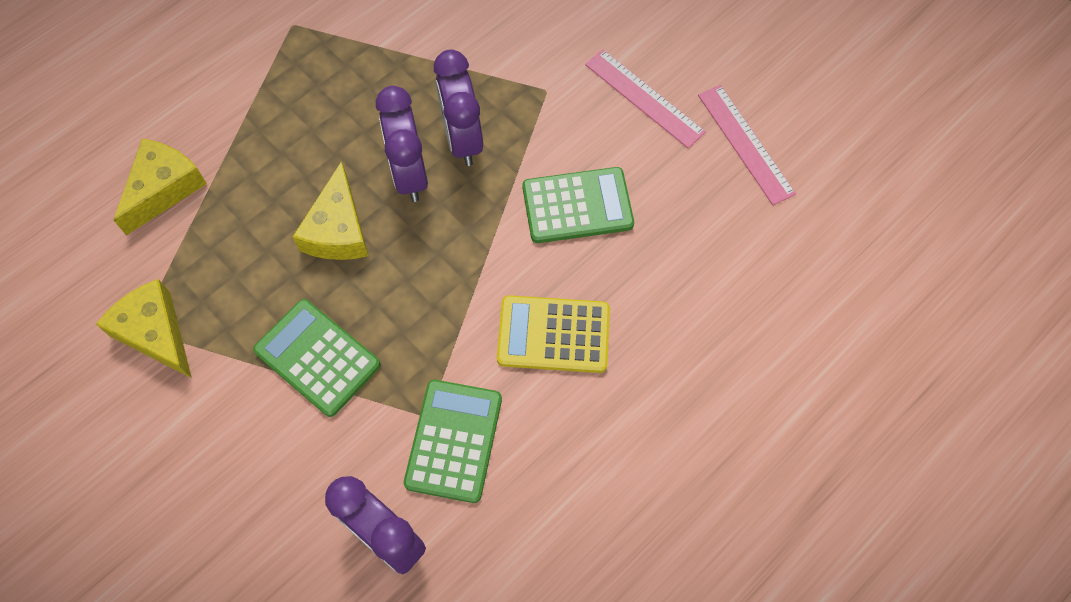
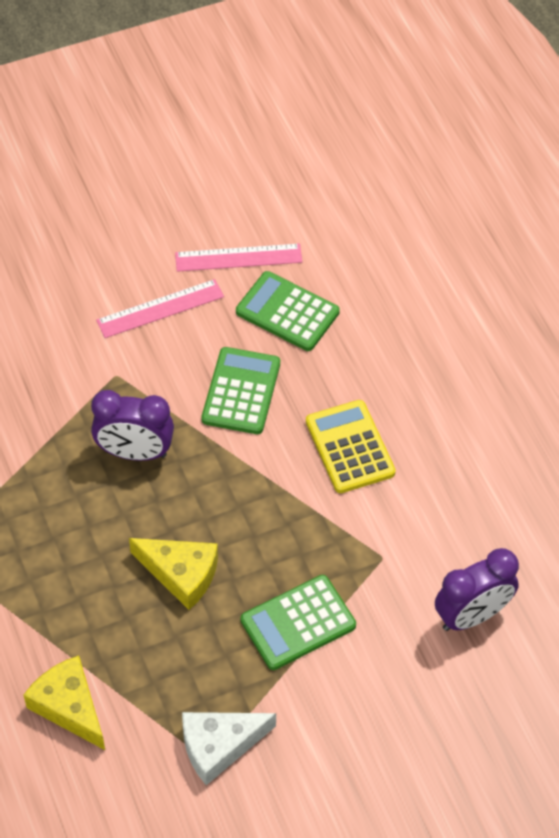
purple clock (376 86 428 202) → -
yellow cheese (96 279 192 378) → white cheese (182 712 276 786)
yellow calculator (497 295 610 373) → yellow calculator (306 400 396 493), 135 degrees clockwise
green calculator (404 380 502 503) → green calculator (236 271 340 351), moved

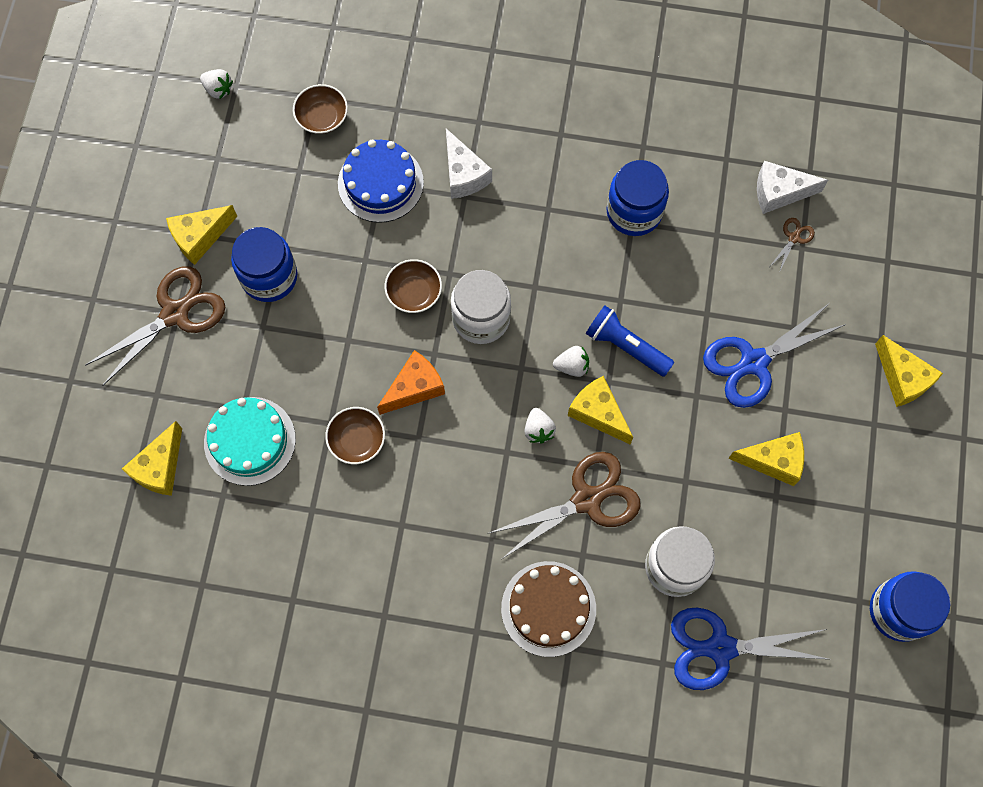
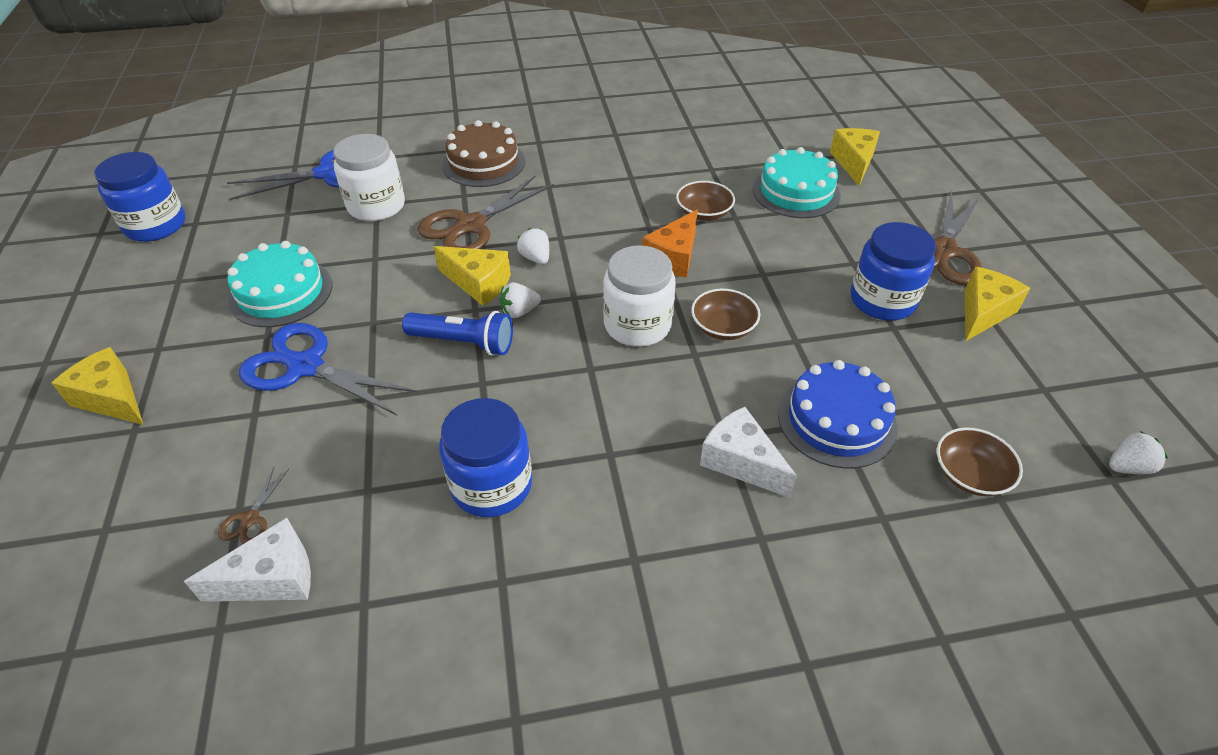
white strawberry (200 69 233 99) → white strawberry (1109 431 1168 474), 150 degrees clockwise
blue scissors (703 304 846 408) → blue scissors (239 323 418 415), 105 degrees counterclockwise
yellow cheese (728 432 804 486) → turquoise cake (227 241 333 327)

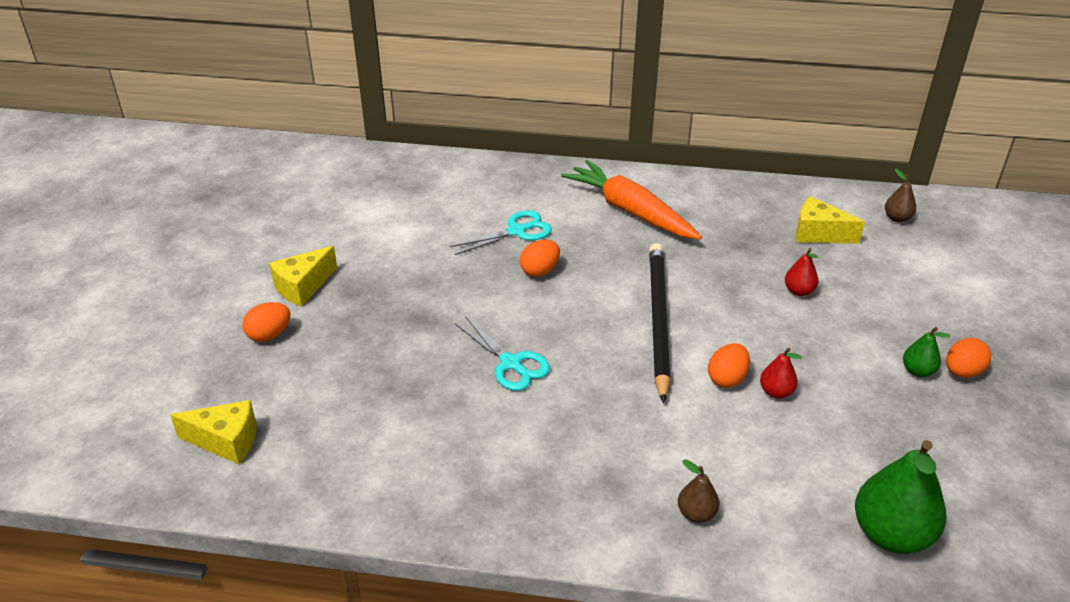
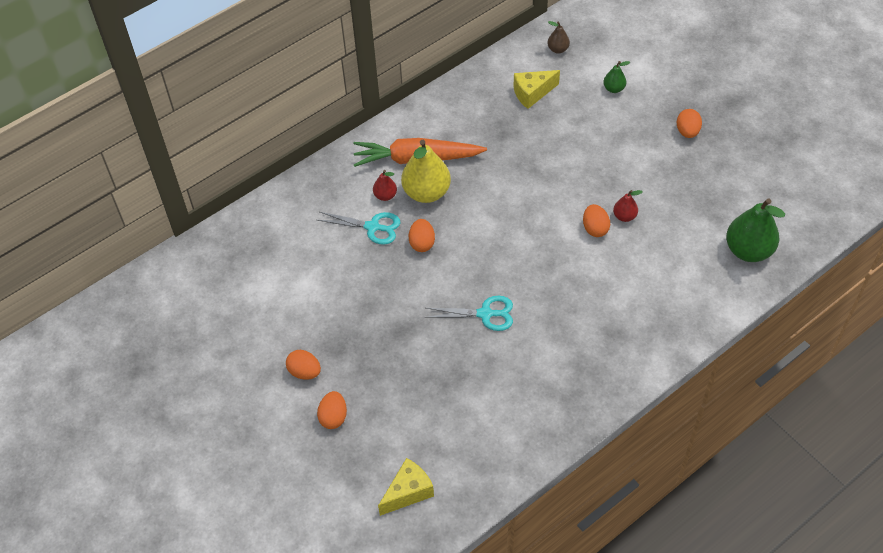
turquoise scissors (449 210 552 255) → turquoise scissors (317 212 400 245), 90 degrees clockwise
black pencil (649 243 670 403) → -
yellow cheese (269 246 337 307) → orange egg (286 350 321 380)
red pear (785 248 818 296) → red pear (373 170 397 201), moved
green pear (903 327 950 377) → green pear (603 61 630 93), moved
brown pear (678 459 719 523) → -
- → yellow pear (401 140 451 203)

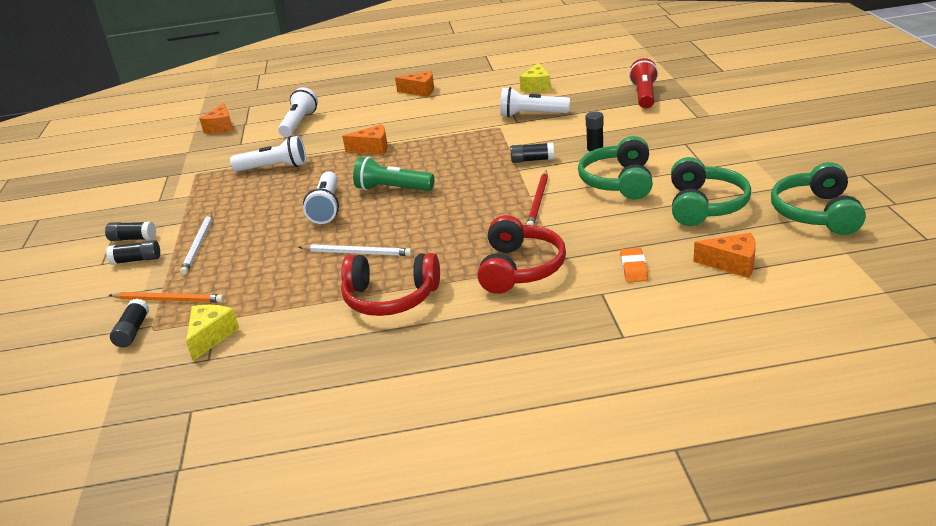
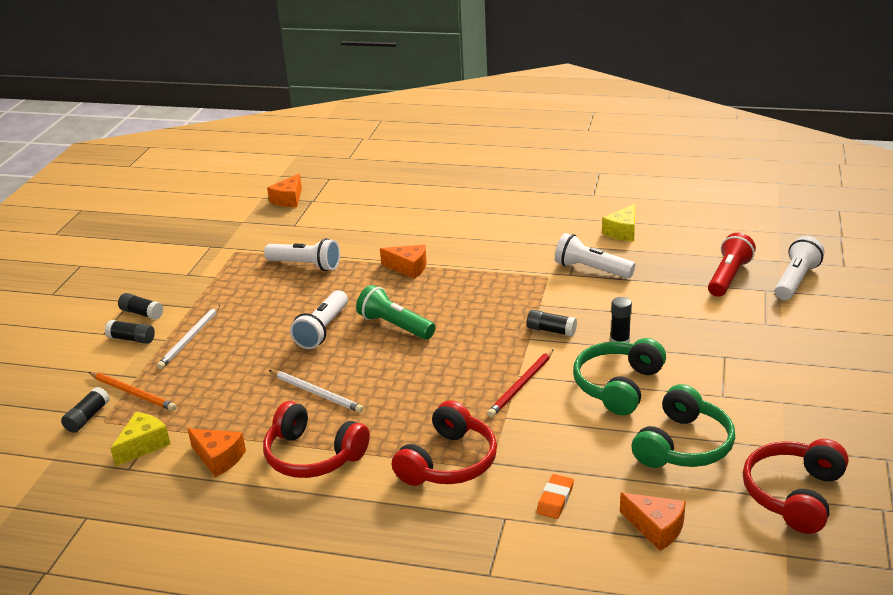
orange cheese (395 71 434 97) → orange cheese (188 428 246 477), moved
white flashlight (278 87 318 137) → white flashlight (775 236 825 300), moved
green headphones (771 162 866 235) → red headphones (743 439 849 534)

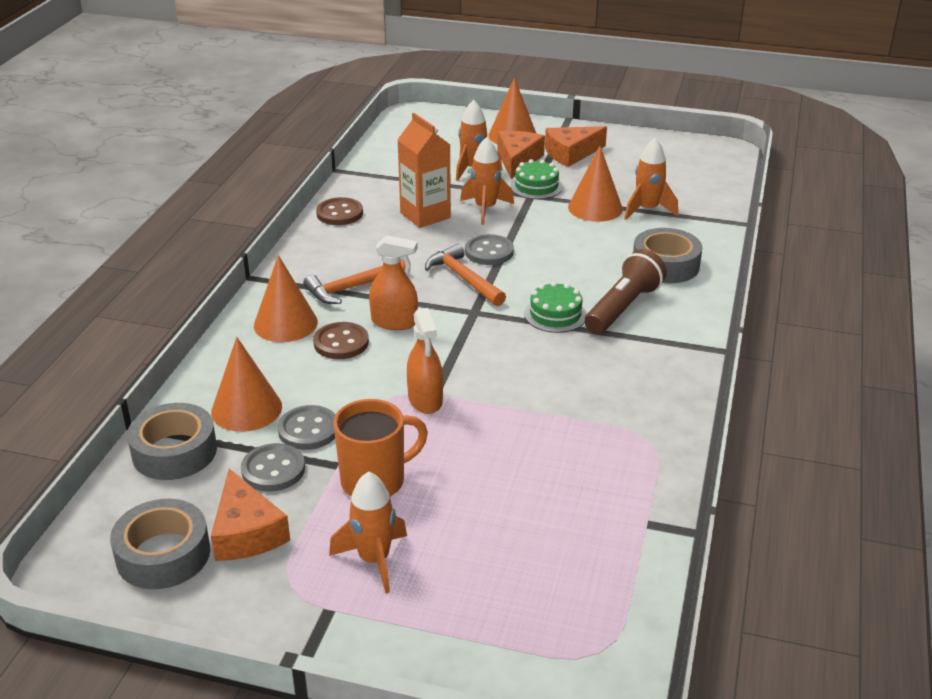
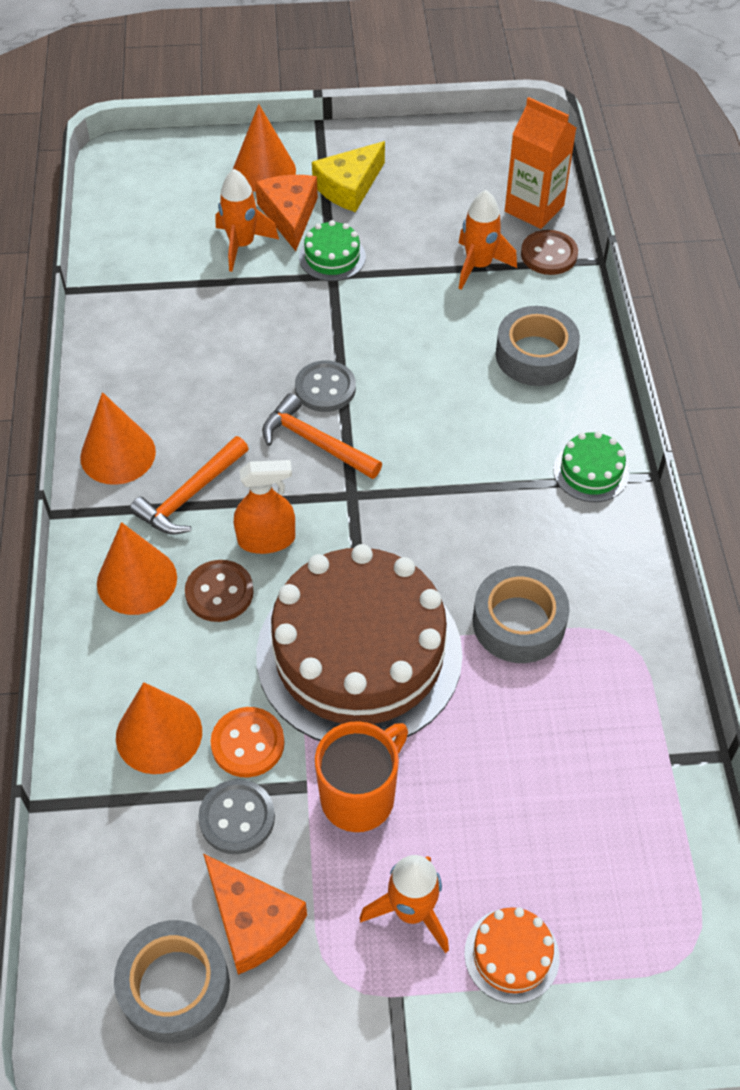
orange carton (398 113 451 228) → orange carton (505 97 576 229), moved
orange cheese (545 126 607 167) → yellow cheese (312 141 385 212)
orange rocket (460 137 514 225) → -
orange cone (568 146 623 222) → orange cone (80 392 156 485), moved
brown button (316 197 363 225) → brown button (521 230 578 275), moved
brown flashlight (584 249 667 334) → -
green cake (524 282 587 333) → green cake (553 431 629 502), moved
orange spray bottle (407 308 443 414) → brown cake (256 544 463 742)
grey tape (127 403 217 480) → grey tape (473 566 570 663), moved
grey button (278 405 336 450) → orange button (211 707 285 778)
- → orange cake (464 907 560 1004)

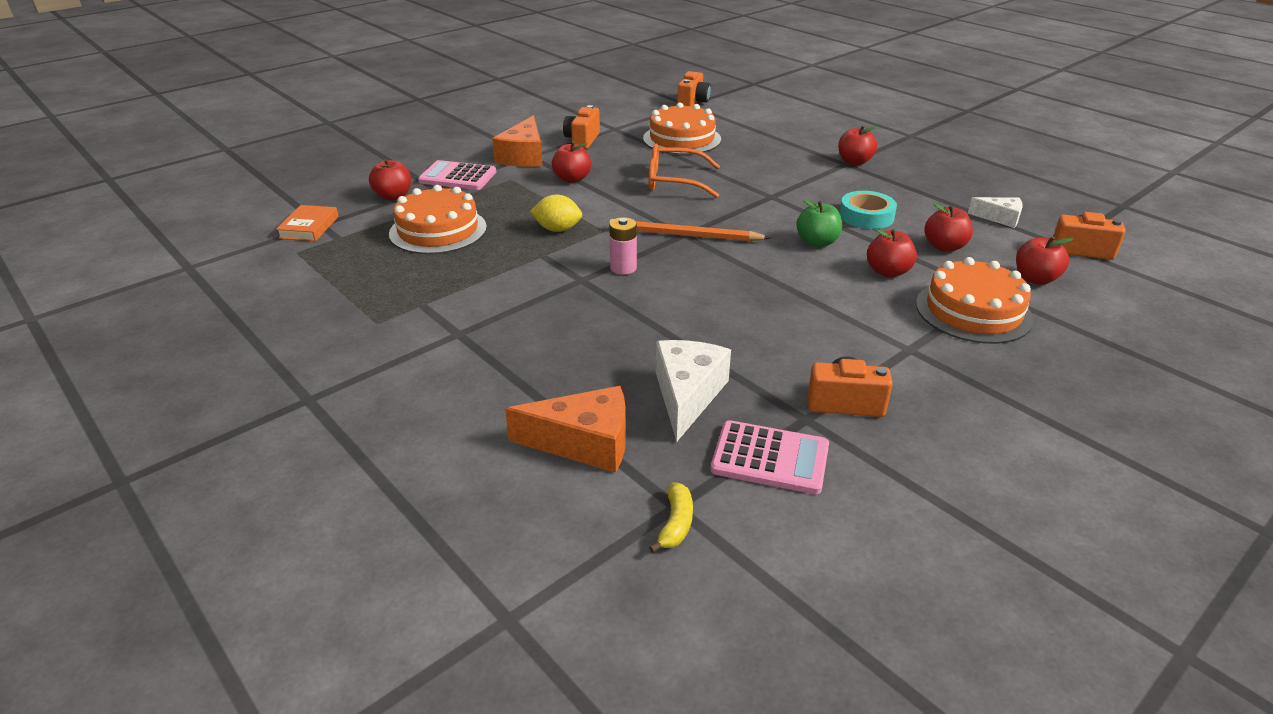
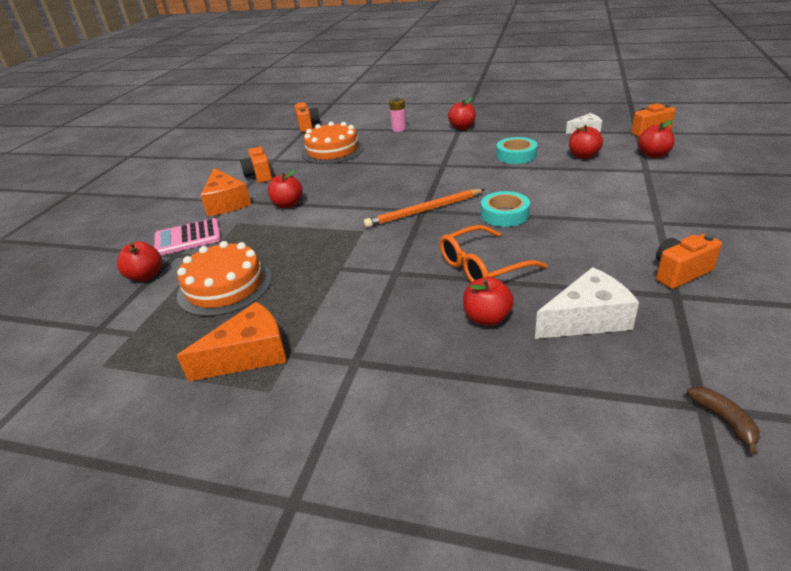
orange glasses (649 143 720 198) → orange glasses (440 225 547 283), moved
yellow lemon (530 195 582 232) → -
green apple (796 199 842 247) → -
orange book (276 205 339 241) → -
pink battery (609 217 637 275) → pink battery (389 98 407 132), moved
red apple (867 229 917 277) → red apple (463 277 514 326), moved
orange cake (916 257 1034 344) → -
white cheese (656 340 731 442) → white cheese (535 267 639 339), 90 degrees clockwise
orange cheese (505 386 626 473) → orange cheese (177 302 287 381), moved
pink calculator (711 420 829 494) → -
yellow banana (649 482 693 553) → brown banana (686 386 760 455)
- → turquoise tape (481 191 530 227)

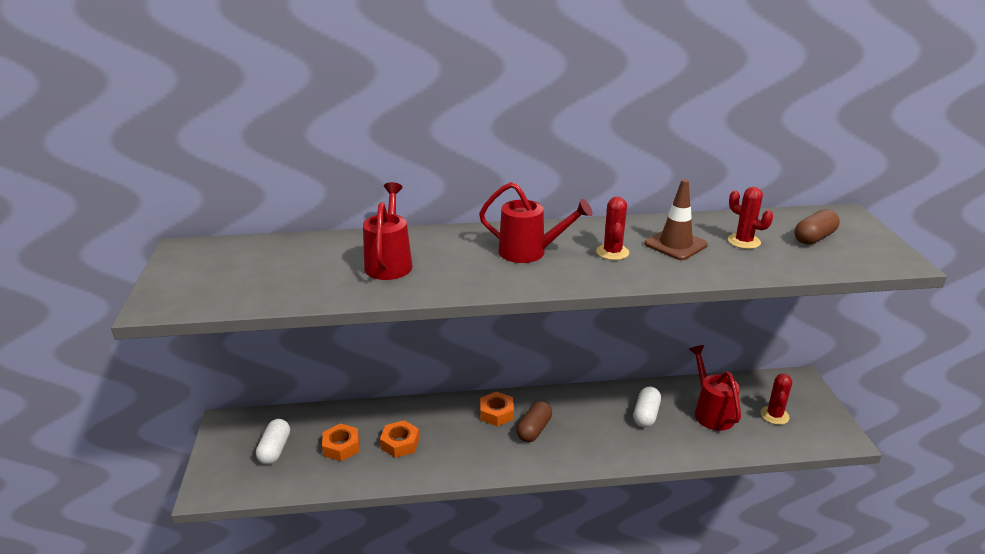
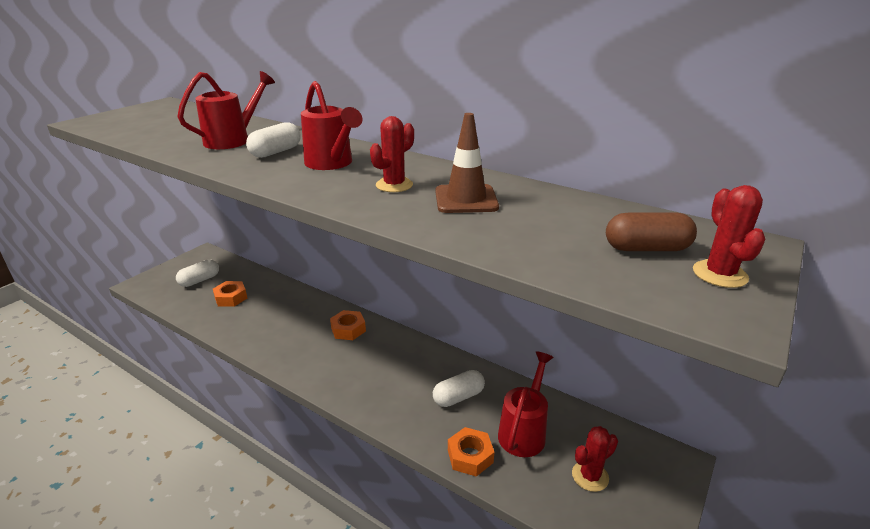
red cactus (728 187 773 249) → red cactus (693 185 765 288), moved
brown capsule (516 401 552 442) → -
orange nut (380 420 419 458) → orange nut (448 427 494 477), moved
- → white capsule (246 122 301 158)

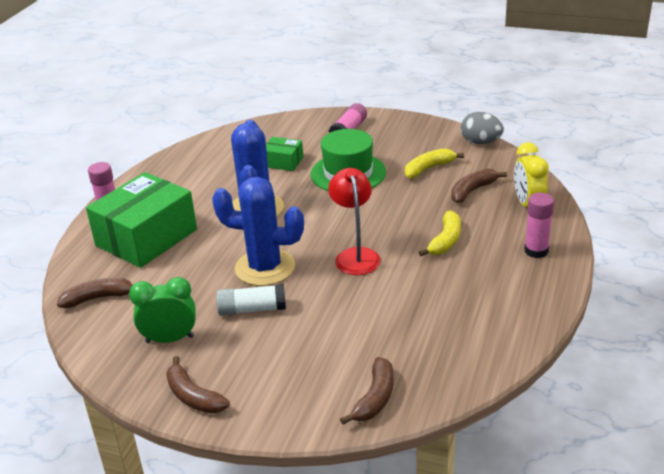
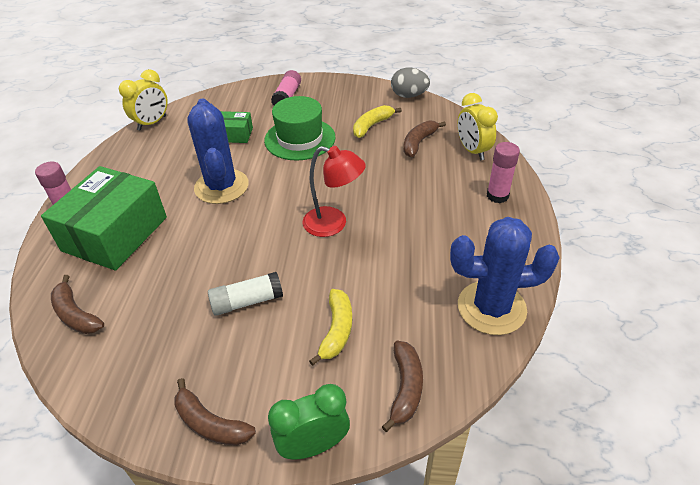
red lamp (328 168 381 275) → red lamp (303 146 366 237), 135 degrees clockwise
blue cactus (212 177 304 286) → blue cactus (450 217 560 335), moved
yellow banana (419 211 461 256) → yellow banana (309 289 352 366), moved
green clock (129 277 196 343) → green clock (268 384 350 459), moved
brown banana (57 278 133 308) → brown banana (51 275 104 334), 105 degrees counterclockwise
- → yellow clock (119 69 168 131)

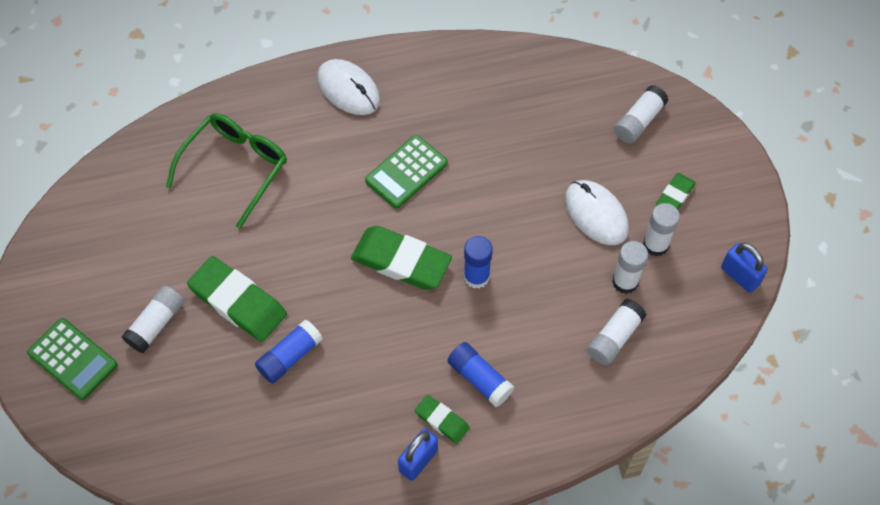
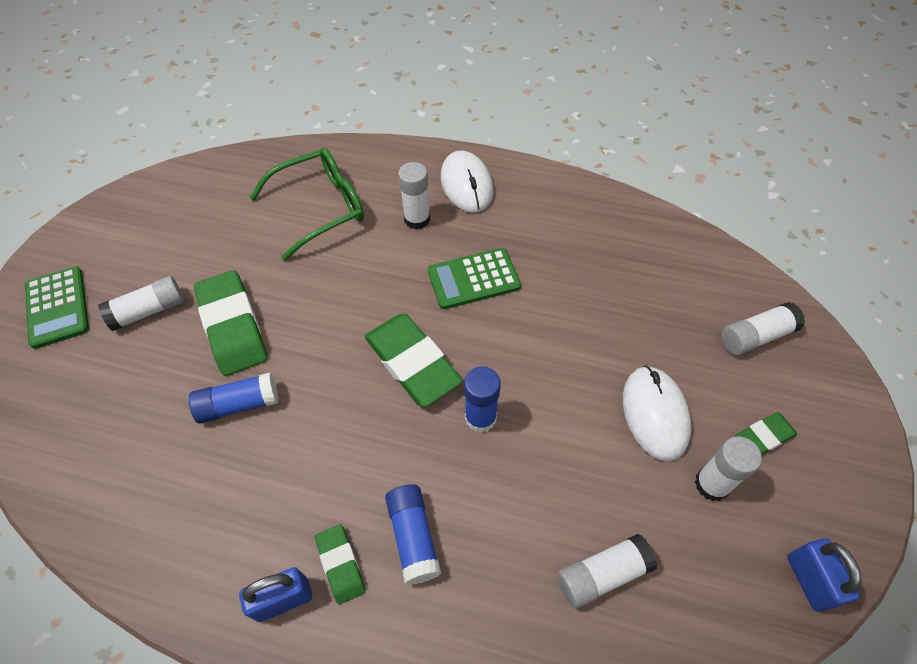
white glue stick (612 241 648 294) → white glue stick (398 162 430 230), moved

